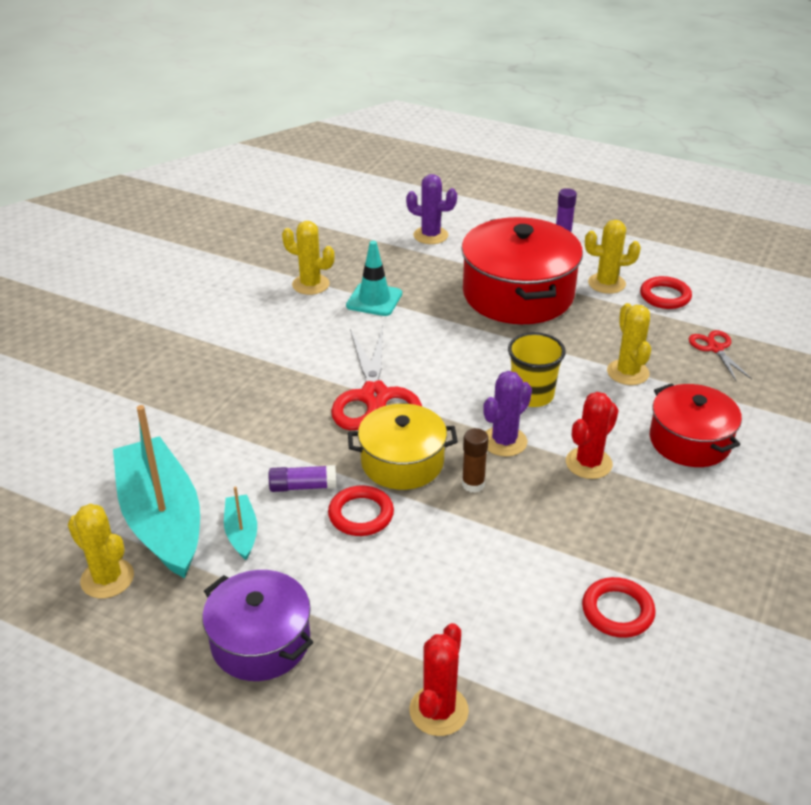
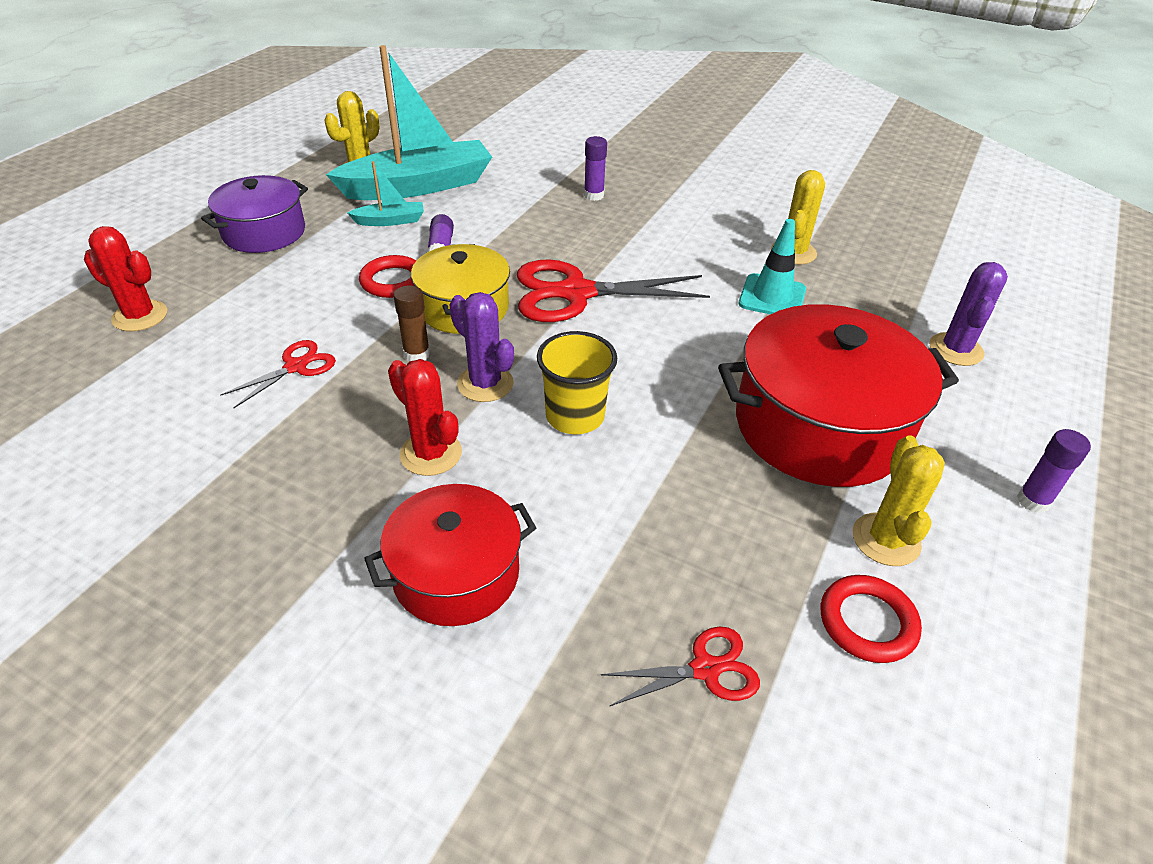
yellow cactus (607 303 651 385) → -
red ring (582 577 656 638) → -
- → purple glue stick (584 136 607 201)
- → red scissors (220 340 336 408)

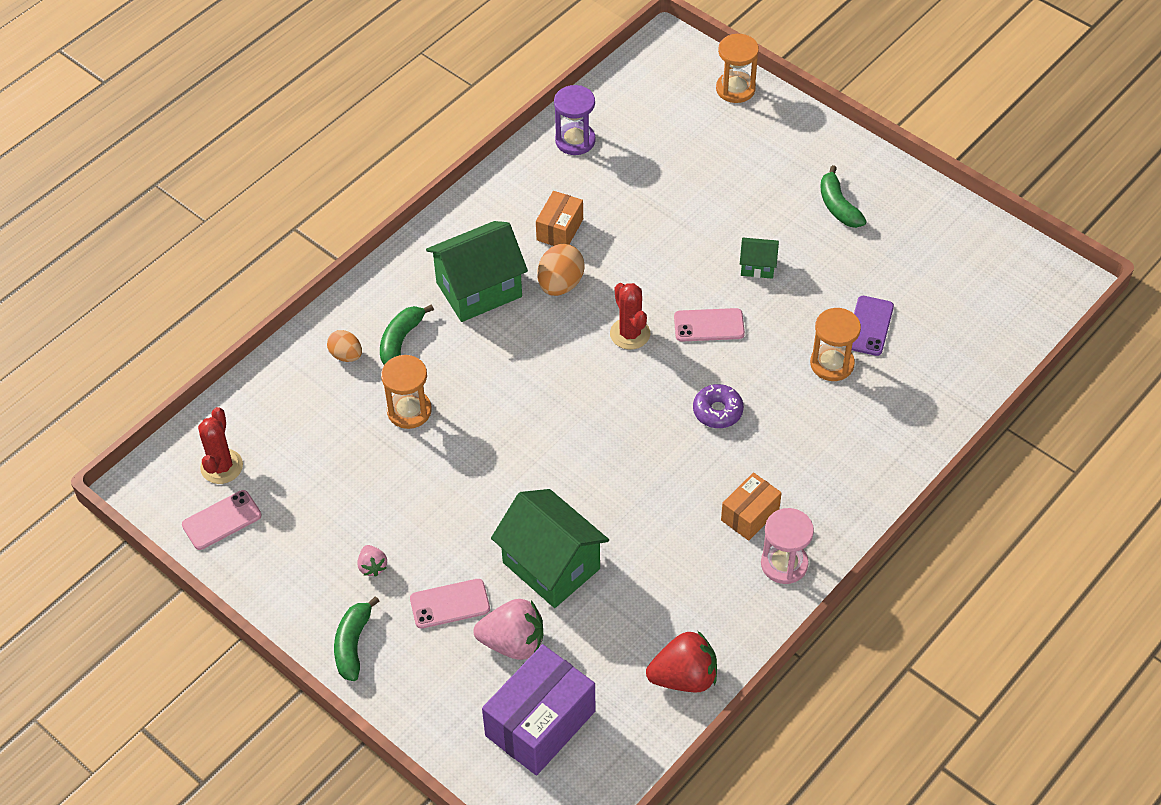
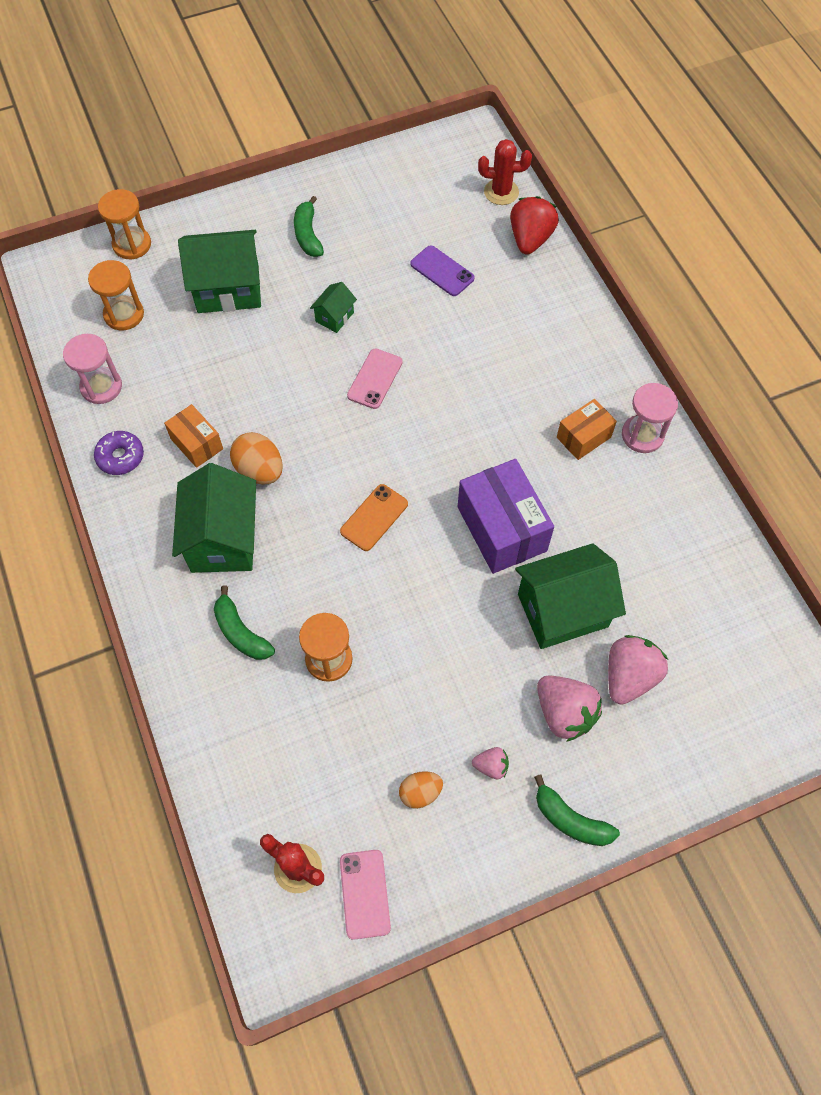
purple hourglass (554 85 596 155) → pink hourglass (63 334 122 404)
green banana (820 165 867 228) → green banana (294 196 324 257), 75 degrees clockwise
red cactus (610 283 650 350) → red cactus (478 139 532 205), moved
orange hourglass (810 308 861 381) → orange hourglass (88 260 144 330), moved
orange egg (327 330 362 362) → orange egg (399 771 443 809), moved
purple donut (693 384 744 428) → purple donut (94 431 144 475), moved
orange box (721 472 782 541) → orange box (557 399 617 460), 75 degrees clockwise
pink phone (410 579 490 629) → pink strawberry (537 675 602 742)
red strawberry (646 631 717 692) → red strawberry (510 196 559 254), moved
purple box (482 644 596 775) → purple box (458 459 554 574), moved
- → green house (178 230 261 313)
- → orange phone (340 484 408 551)

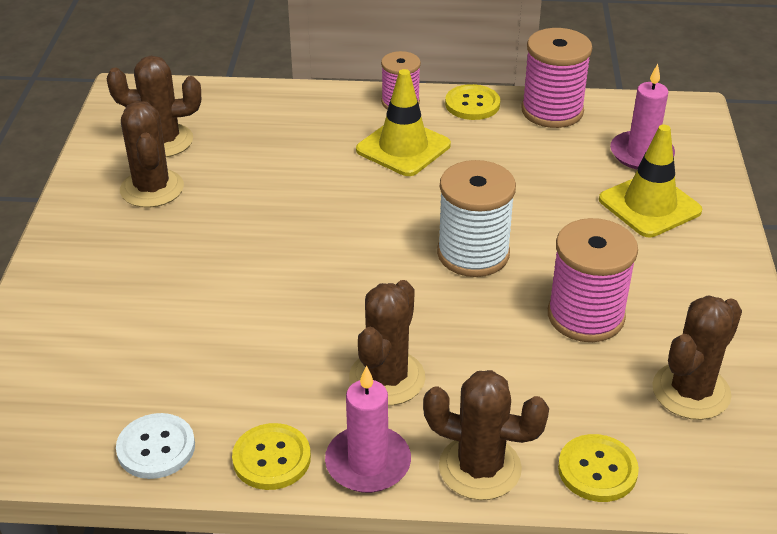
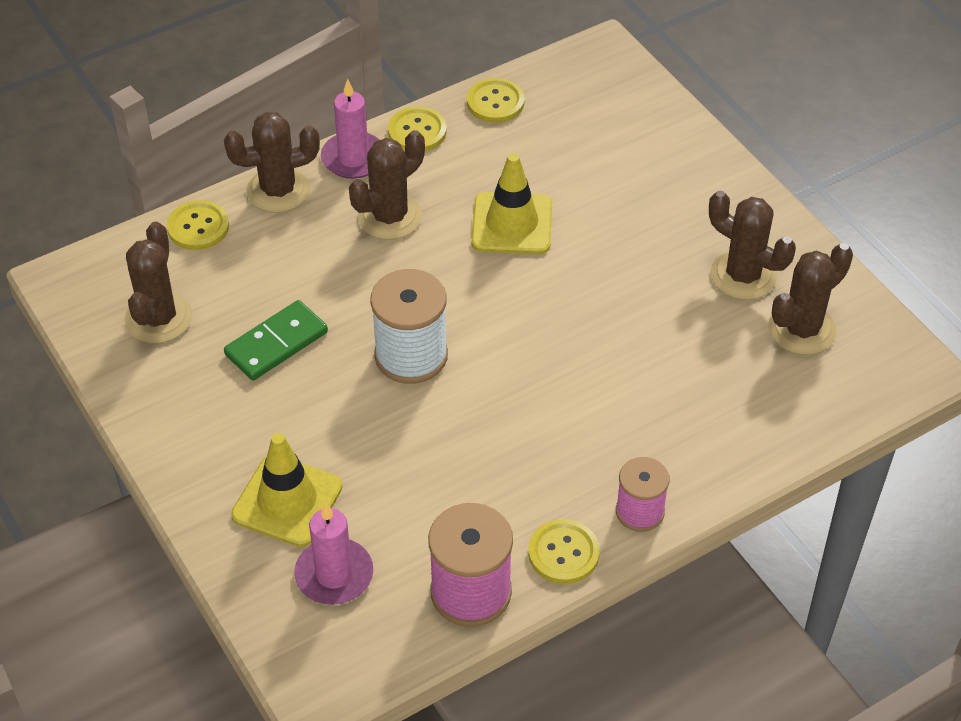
yellow traffic cone (356 69 451 176) → yellow traffic cone (471 153 552 254), moved
pink spool (548 218 638 342) → green domino (224 300 328 381)
brown cactus (349 280 425 406) → brown cactus (349 130 425 240), 60 degrees clockwise
white button (116 413 195 479) → yellow button (467 78 524 123)

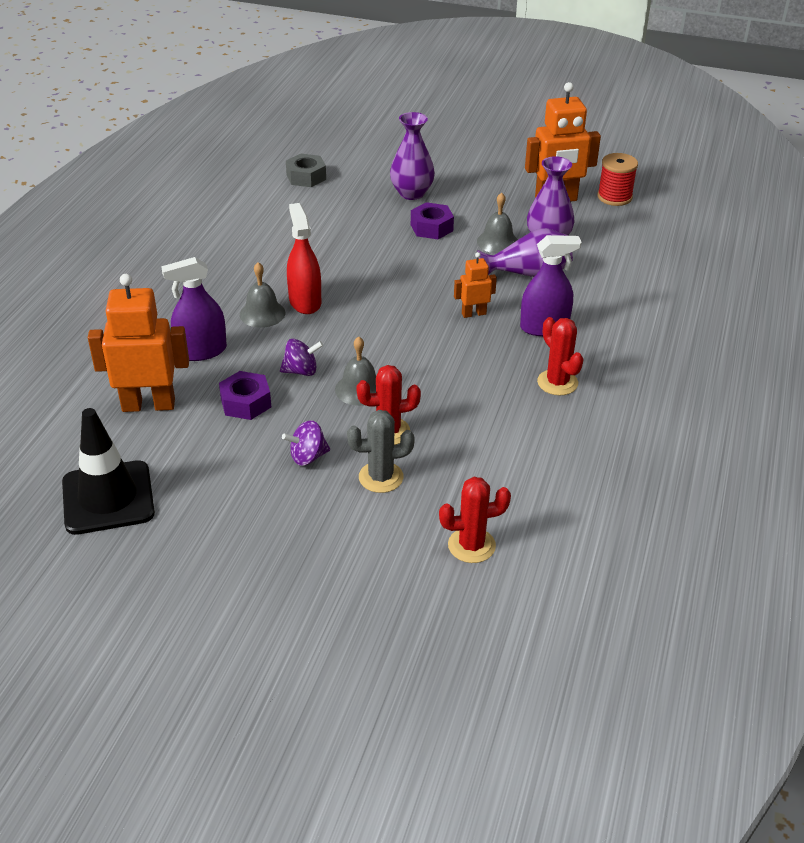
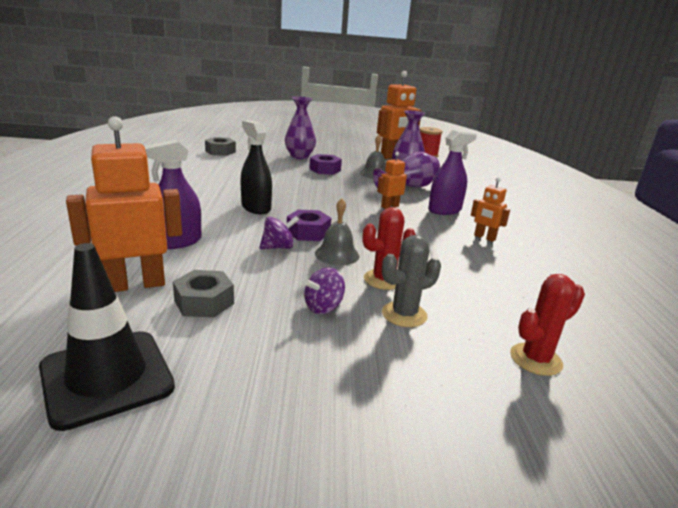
red spray bottle (287 203 321 314) → black spray bottle (241 120 272 214)
grey bell (240 262 286 328) → -
red cactus (537 317 583 396) → orange robot (471 177 510 242)
purple nut (219 371 271 420) → purple nut (287 210 331 241), moved
- → grey nut (173 270 234 318)

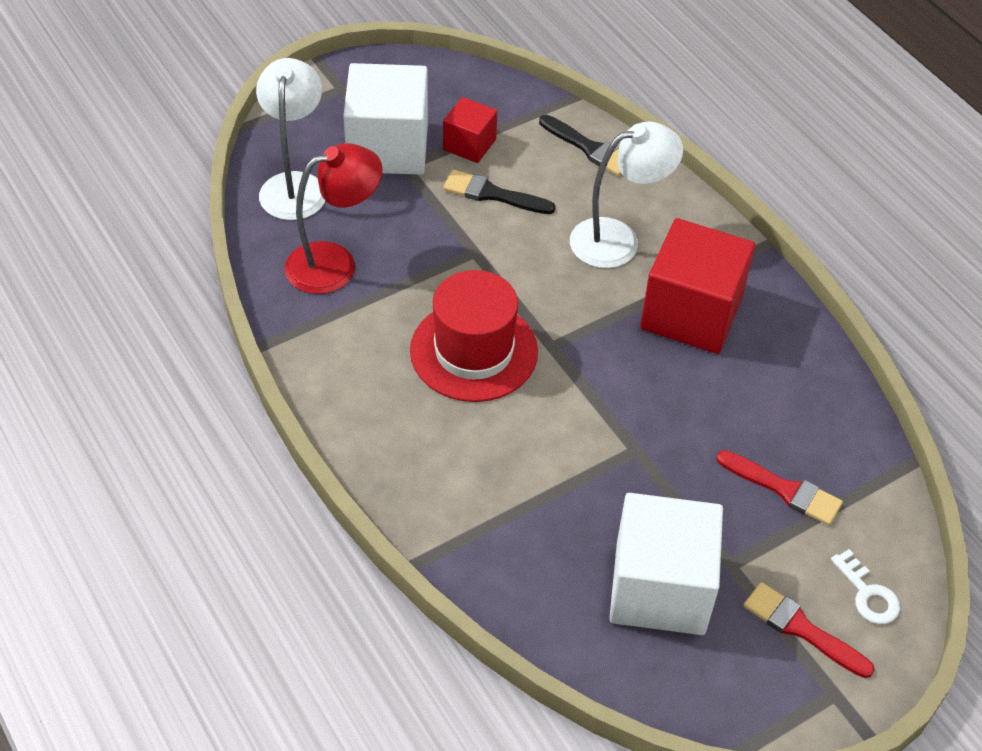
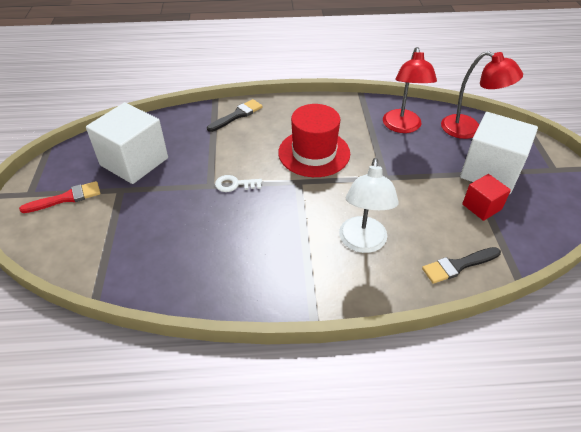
white lamp (256 58 325 220) → red lamp (441 51 523 139)
black brush (443 170 556 214) → black brush (207 99 263 132), moved
red cube (640 218 755 354) → -
red brush (716 450 843 525) → -
white key (831 549 900 624) → white key (215 175 262 192), moved

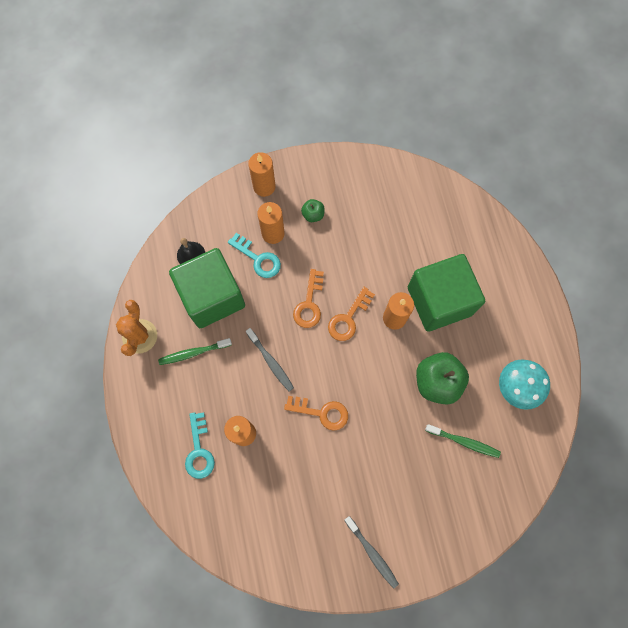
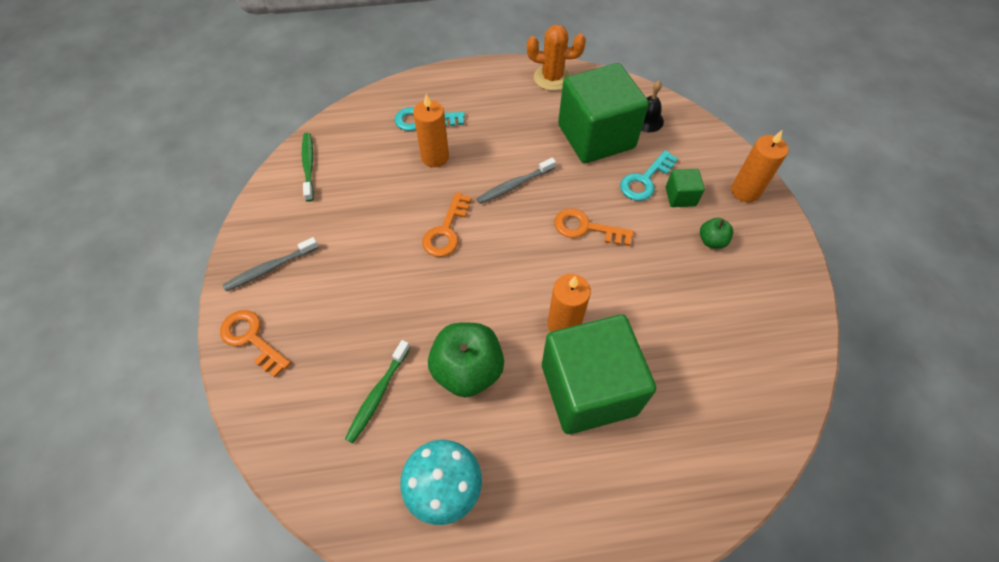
orange candle (257 202 284 244) → green cube (666 169 705 207)
orange key (328 287 375 341) → orange key (220 310 291 378), moved
green toothbrush (158 338 232 365) → green toothbrush (302 133 314 202), moved

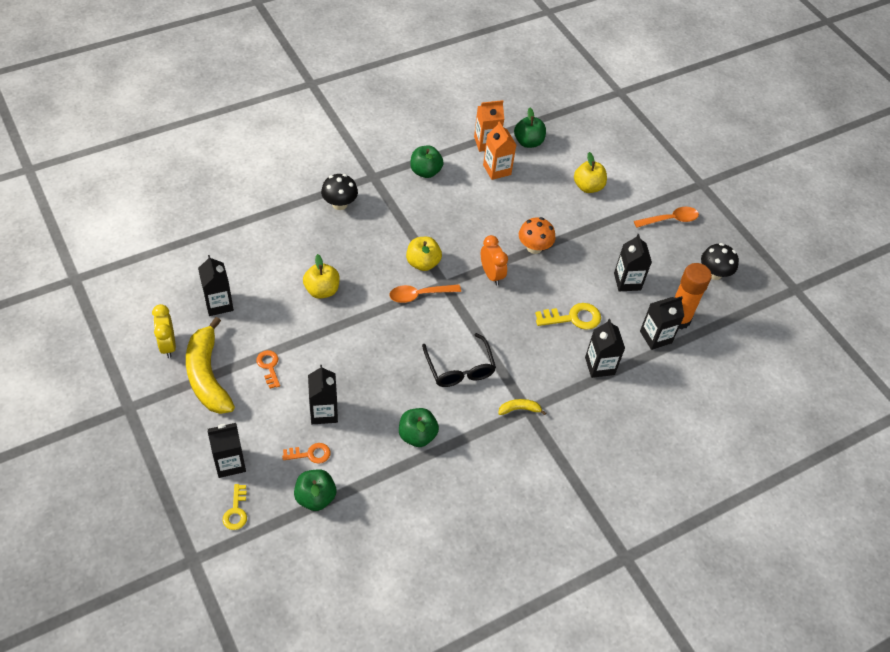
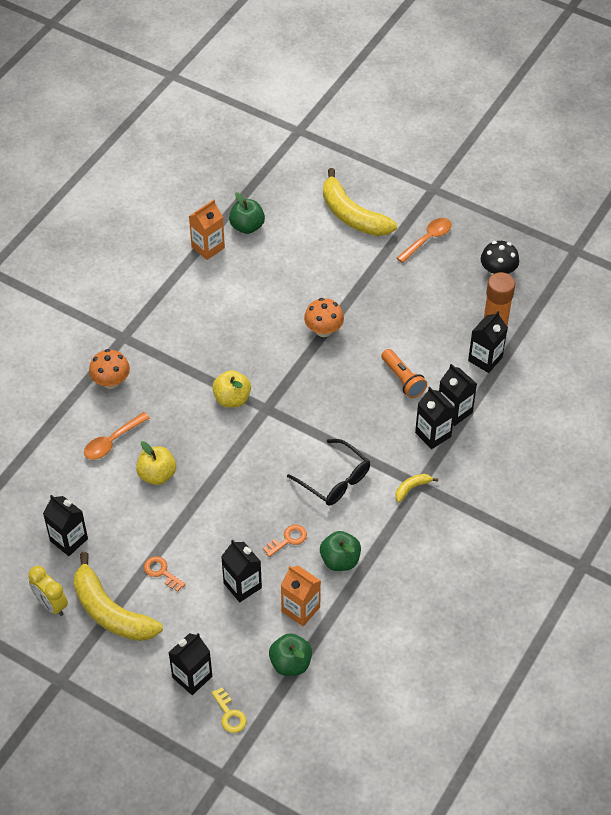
orange carton (483 121 516 180) → orange carton (281 566 321 626), moved
green apple (410 146 443 178) → -
yellow apple (574 152 607 193) → -
black mushroom (321 174 358 210) → orange mushroom (89 349 130 389)
black carton (614 234 652 291) → black carton (415 387 455 449), moved
orange clock (481 235 508 285) → -
orange spoon (389 284 461 303) → orange spoon (84 412 150 460), moved
yellow key (535 303 601 330) → orange flashlight (381 349 427 398)
orange key (282 443 331 464) → orange key (263 525 307 557), moved
- → yellow banana (323 168 397 236)

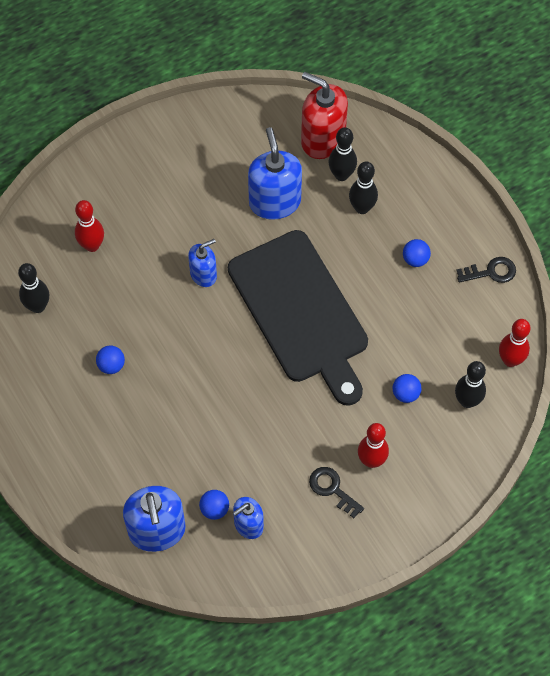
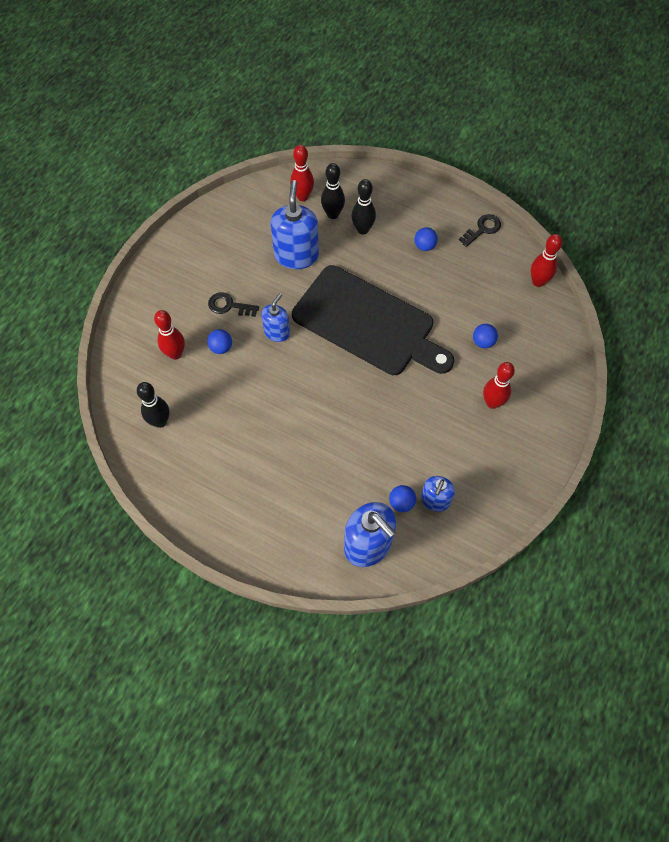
red soap dispenser (301 72 348 159) → red bowling pin (290 145 314 201)
blue soap dispenser (248 127 302 220) → blue soap dispenser (271 180 319 269), 45 degrees clockwise
blue ball (96 345 125 374) → blue ball (207 329 232 354), moved
black bowling pin (455 361 486 408) → -
black key (309 467 364 518) → black key (208 292 259 317), moved

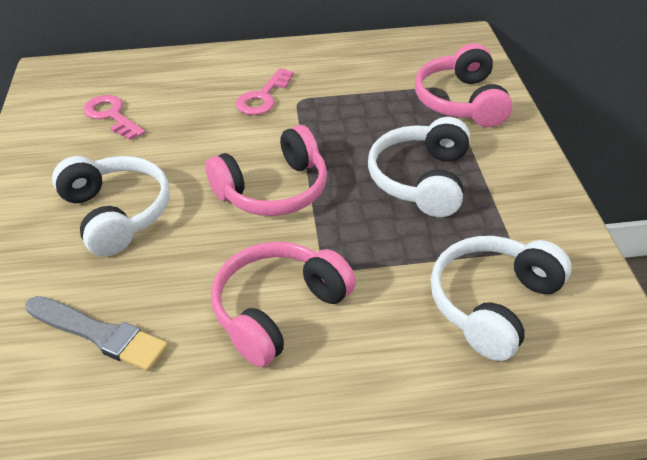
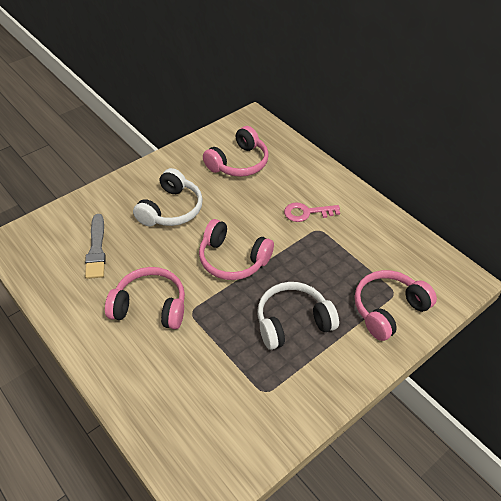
pink key (83 95 145 140) → pink headphones (203 126 269 177)
white headphones (430 236 571 361) → -

